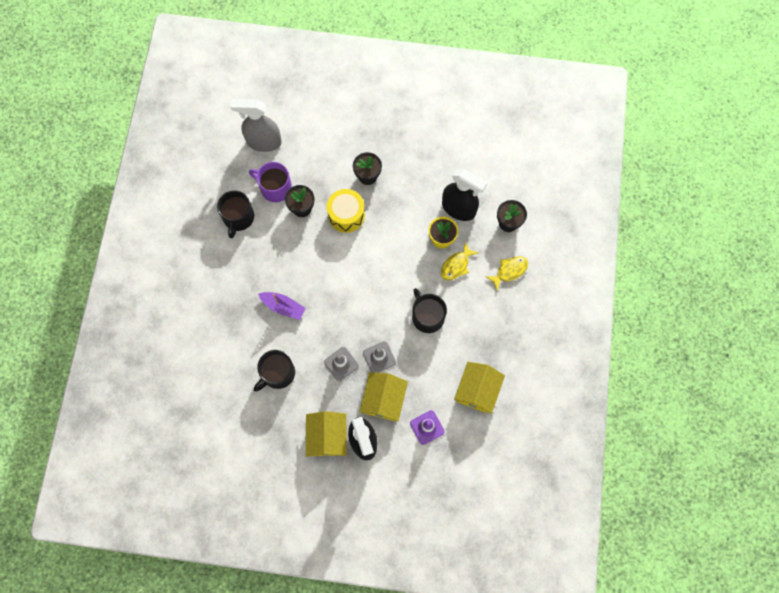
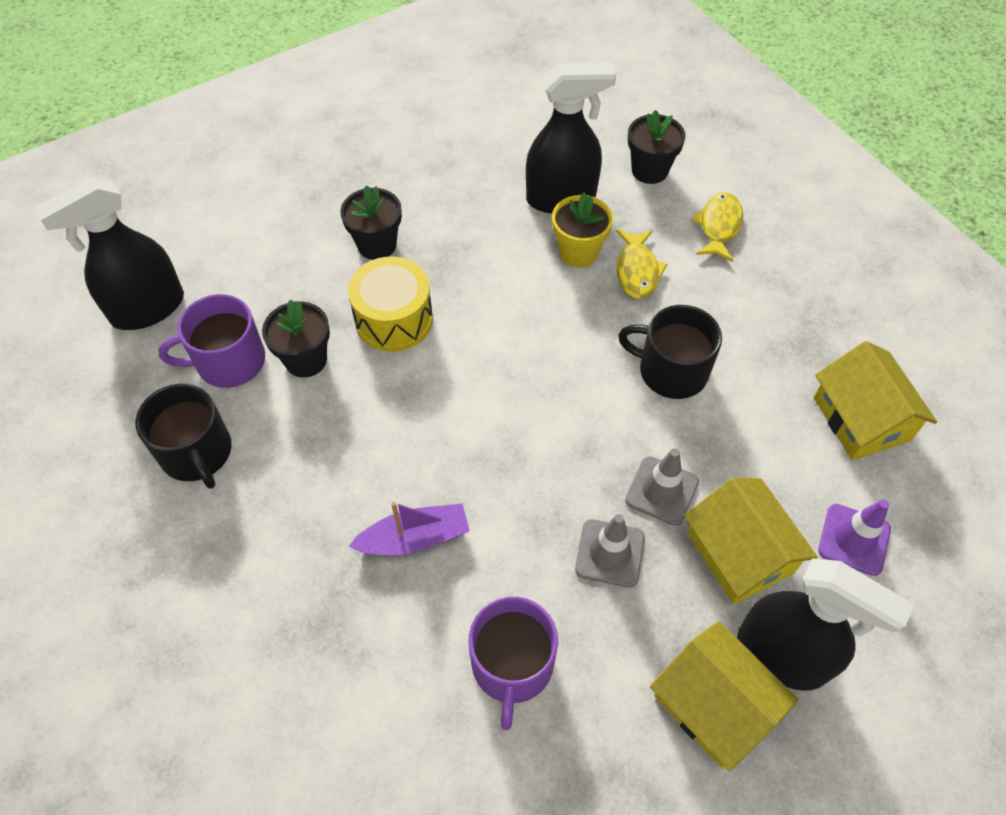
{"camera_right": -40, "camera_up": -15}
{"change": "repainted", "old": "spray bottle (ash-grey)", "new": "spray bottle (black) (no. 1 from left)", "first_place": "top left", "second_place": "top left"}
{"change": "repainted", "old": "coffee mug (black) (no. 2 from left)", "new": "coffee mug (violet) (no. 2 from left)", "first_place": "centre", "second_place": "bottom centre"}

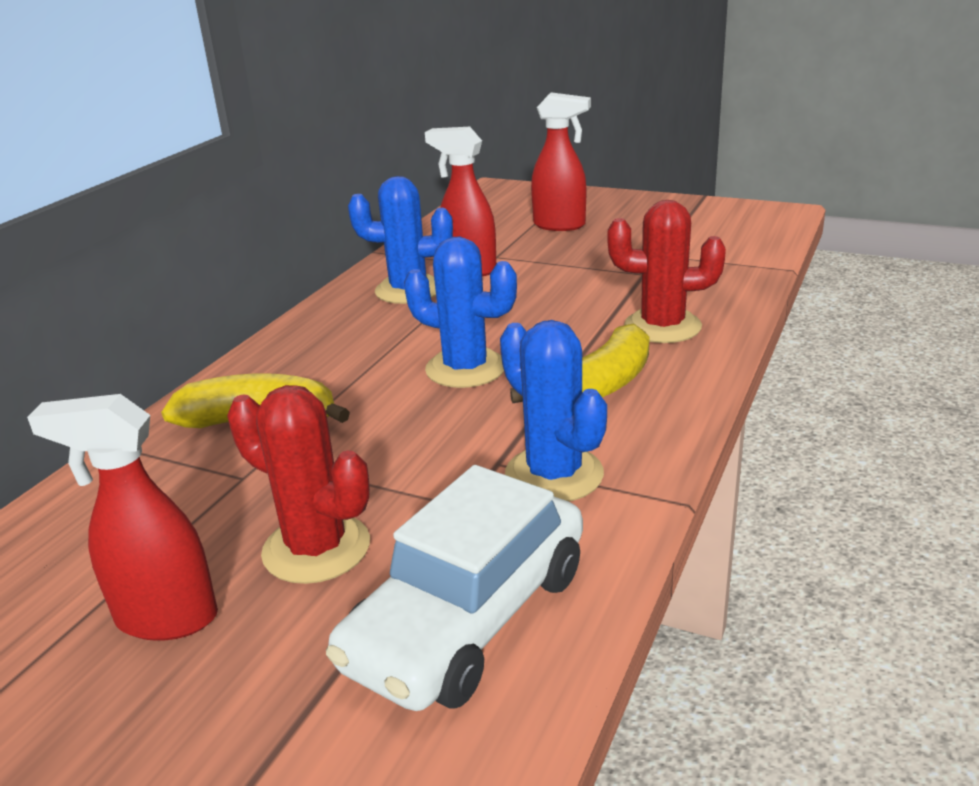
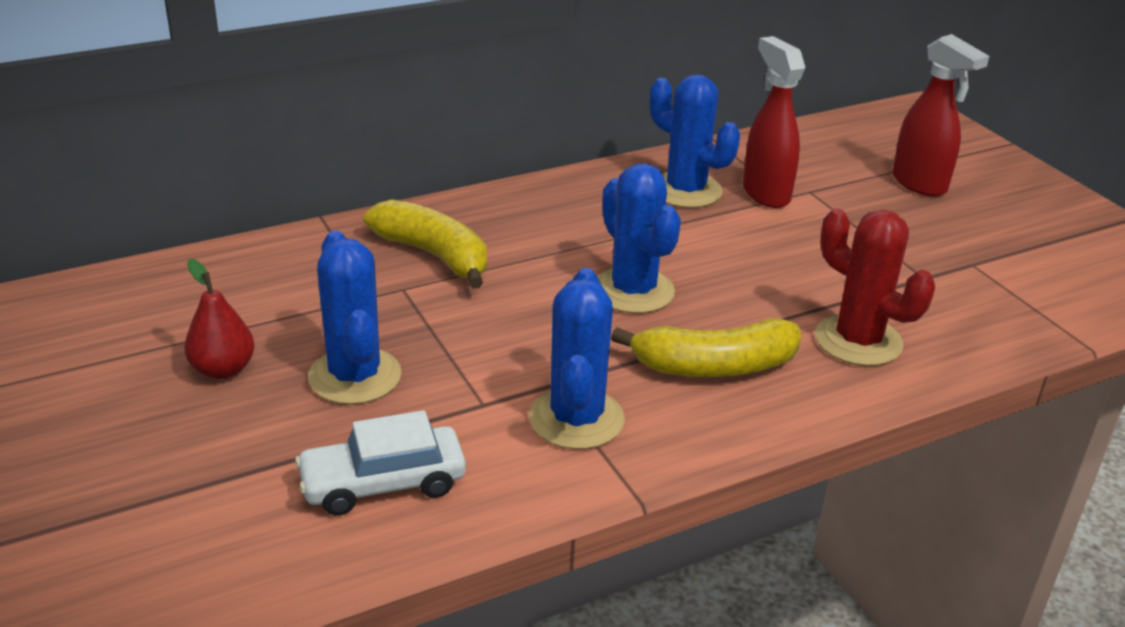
{"camera_right": 35, "camera_up": 5}
{"change": "repainted", "old": "saguaro cactus (scarlet) (no. 1 from left)", "new": "saguaro cactus (blue) (no. 1 from left)", "first_place": "middle left", "second_place": "middle left"}
{"change": "swapped", "old": "spray bottle (scarlet) (no. 1 from left)", "new": "toy pear (scarlet)", "first_place": "middle left", "second_place": "middle left"}
{"change": "scaled", "old": "automobile (snow-white)", "first_place": "bottom centre", "second_place": "bottom centre", "factor": 0.64}

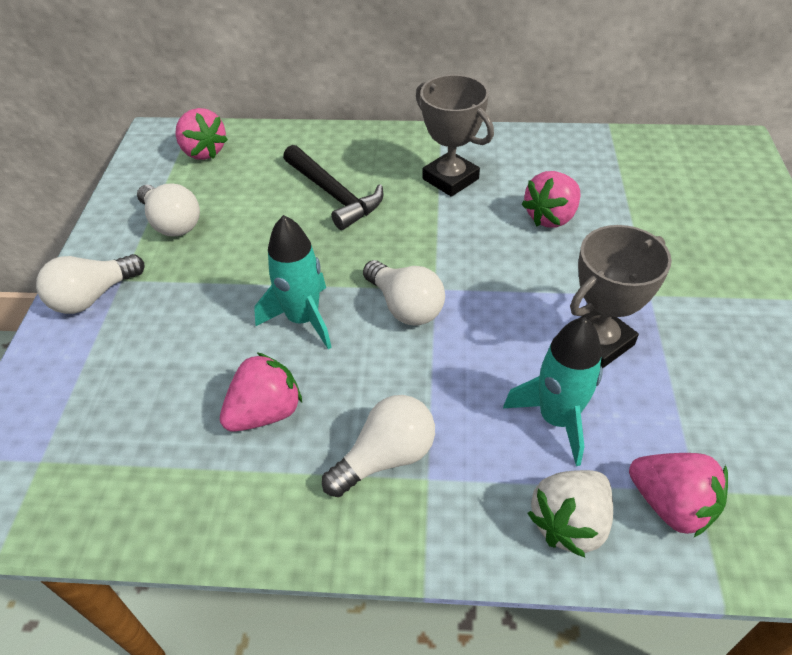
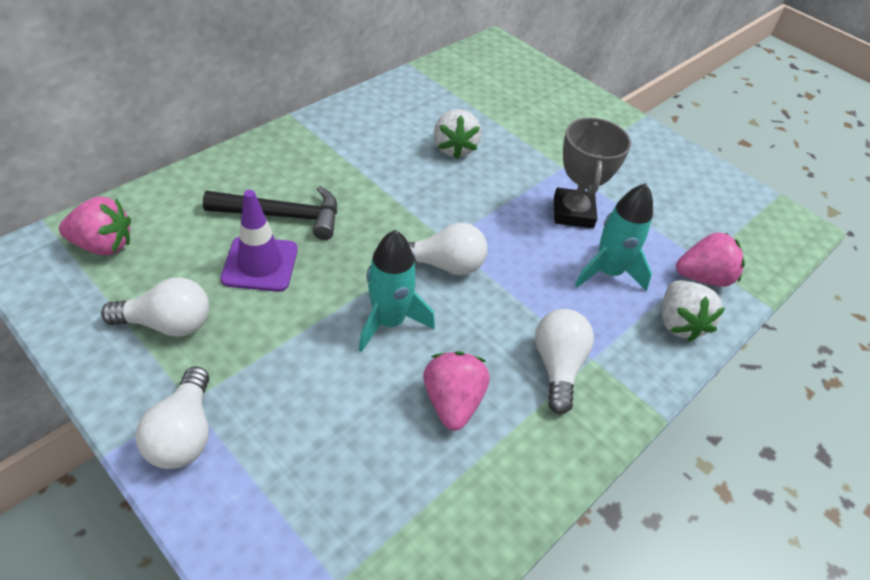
{"camera_right": -55, "camera_up": 0}
{"change": "gone", "old": "award cup (ash-grey) (no. 1 from left)", "first_place": "top centre"}
{"change": "repainted", "old": "toy strawberry (rose-pink) (no. 3 from left)", "new": "toy strawberry (snow-white) (no. 1 from left)", "first_place": "top right", "second_place": "top centre"}
{"change": "new", "new": "traffic cone (violet)", "second_place": "middle left"}

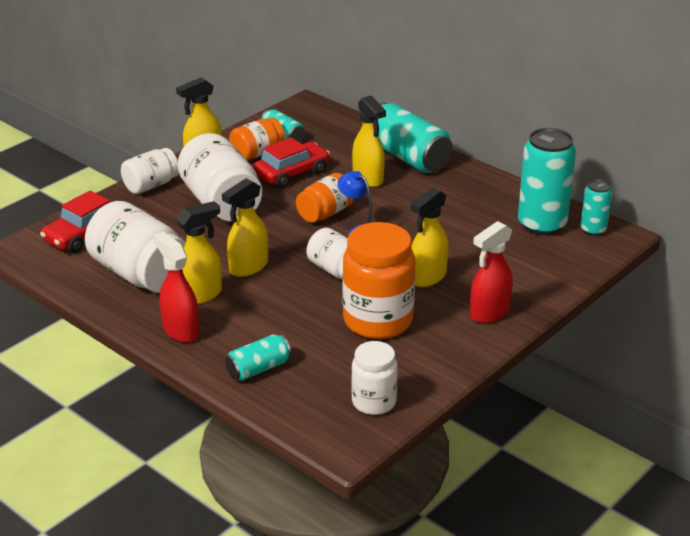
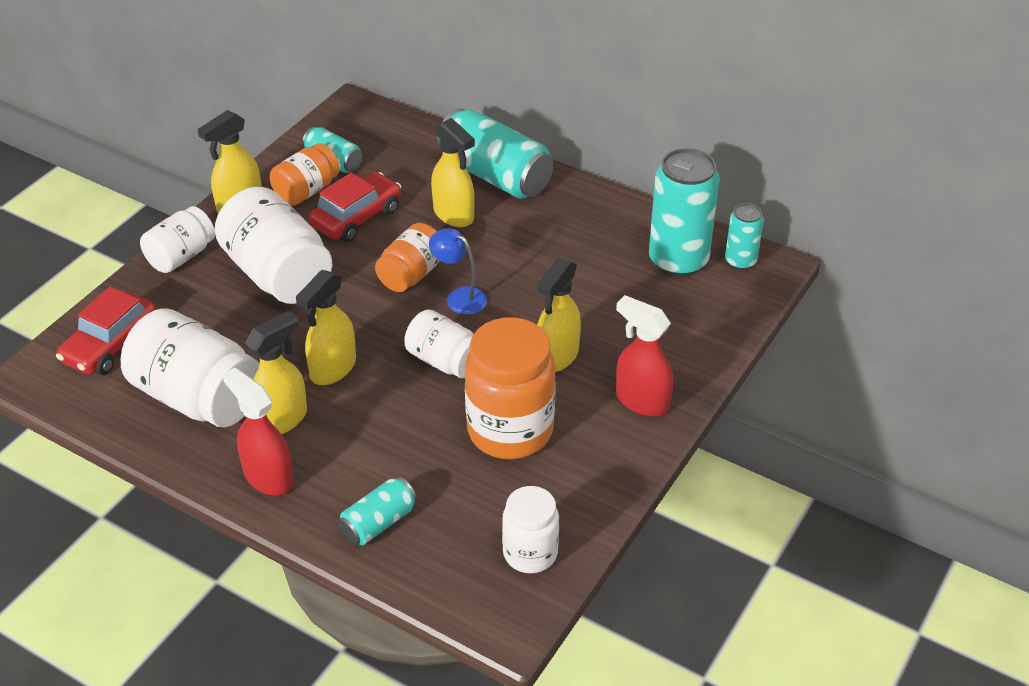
{"camera_right": -10, "camera_up": 10}
{"change": "rotated", "old": "spray bottle (scarlet) (no. 2 from left)", "first_place": "middle right", "second_place": "centre", "degrees": 90}

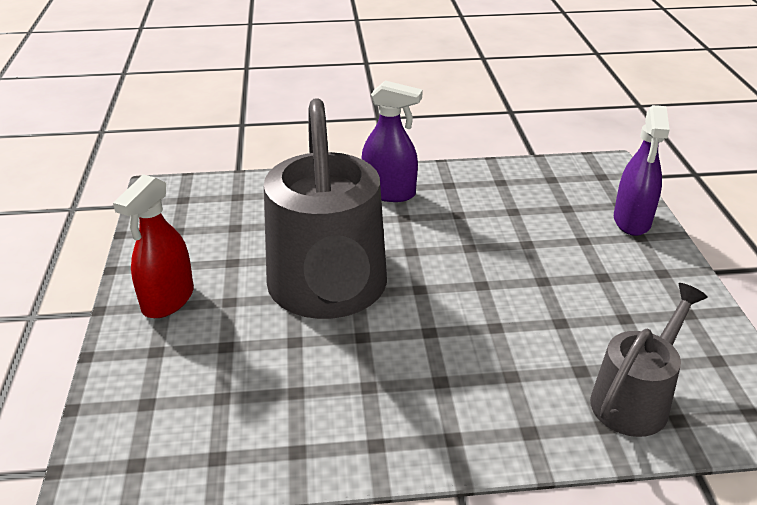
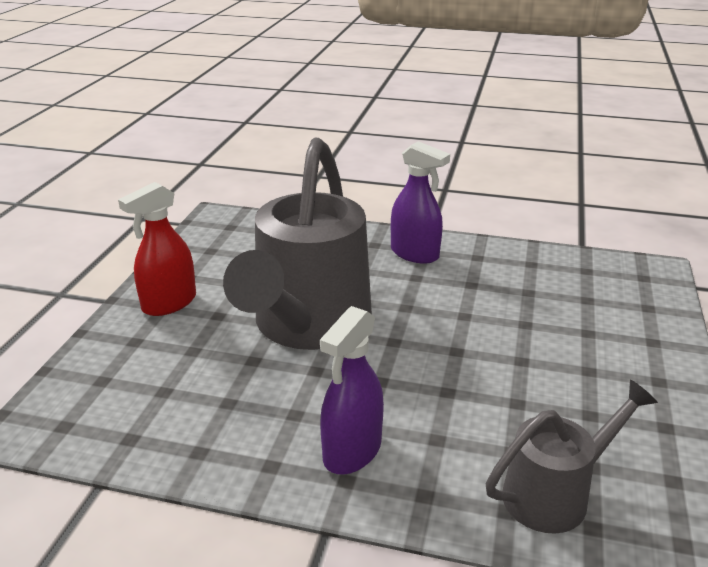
{"camera_right": 20, "camera_up": -5}
{"change": "shifted", "old": "spray bottle (violet) (no. 2 from left in the first image)", "new": "spray bottle (violet) (no. 1 from left)", "first_place": "middle right", "second_place": "bottom centre"}

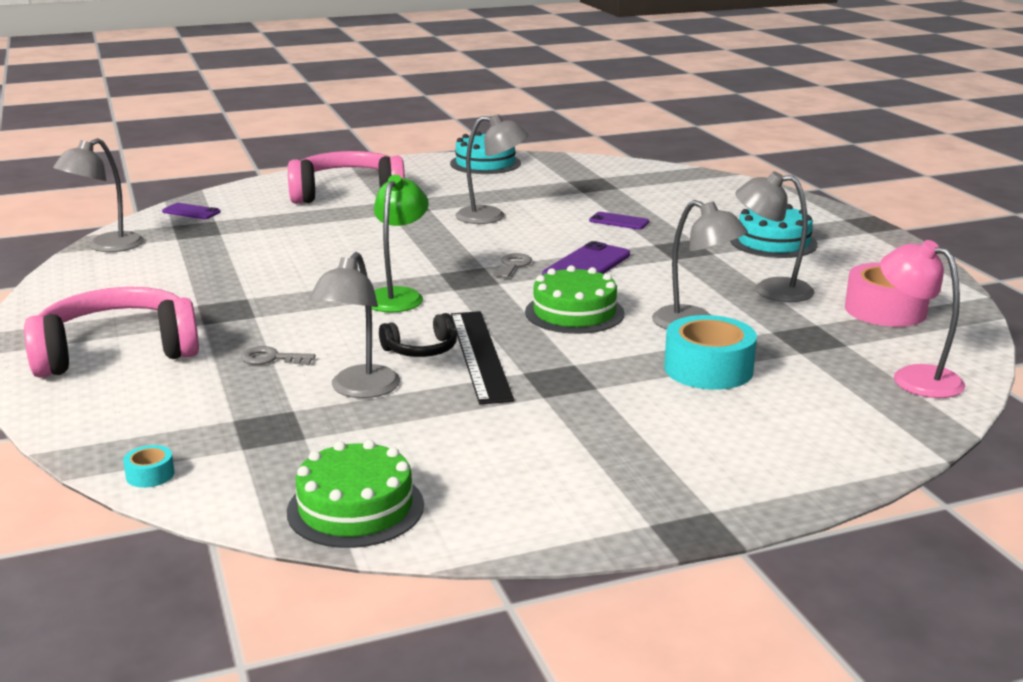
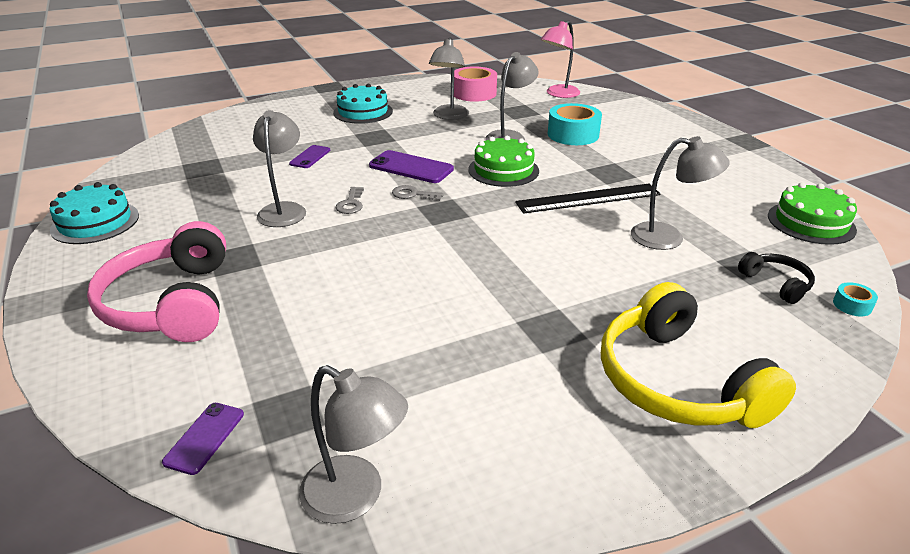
{"camera_right": -95, "camera_up": 10}
{"change": "gone", "old": "desk lamp (green)", "first_place": "centre"}
{"change": "repainted", "old": "over-ear headphones (rose-pink) (no. 1 from left)", "new": "over-ear headphones (golden)", "first_place": "middle left", "second_place": "middle right"}
{"change": "shifted", "old": "over-ear headphones (black)", "first_place": "centre", "second_place": "middle right"}
{"change": "shifted", "old": "door key (ash-grey) (no. 1 from left)", "first_place": "middle left", "second_place": "centre"}

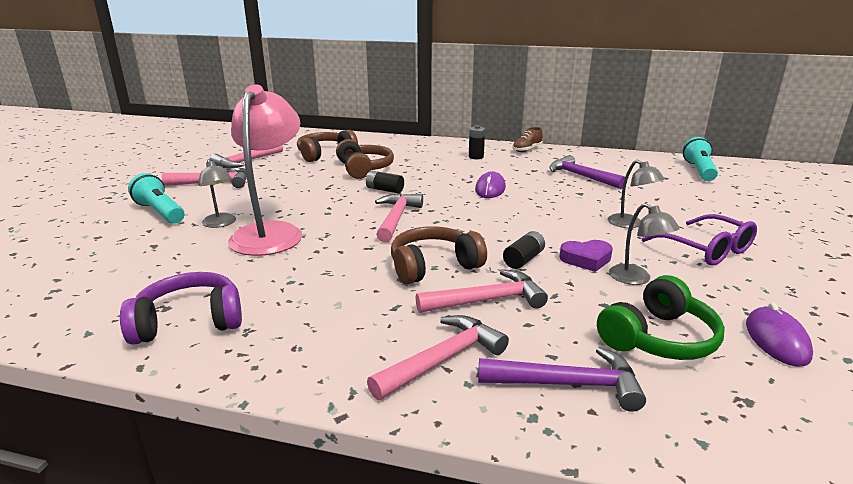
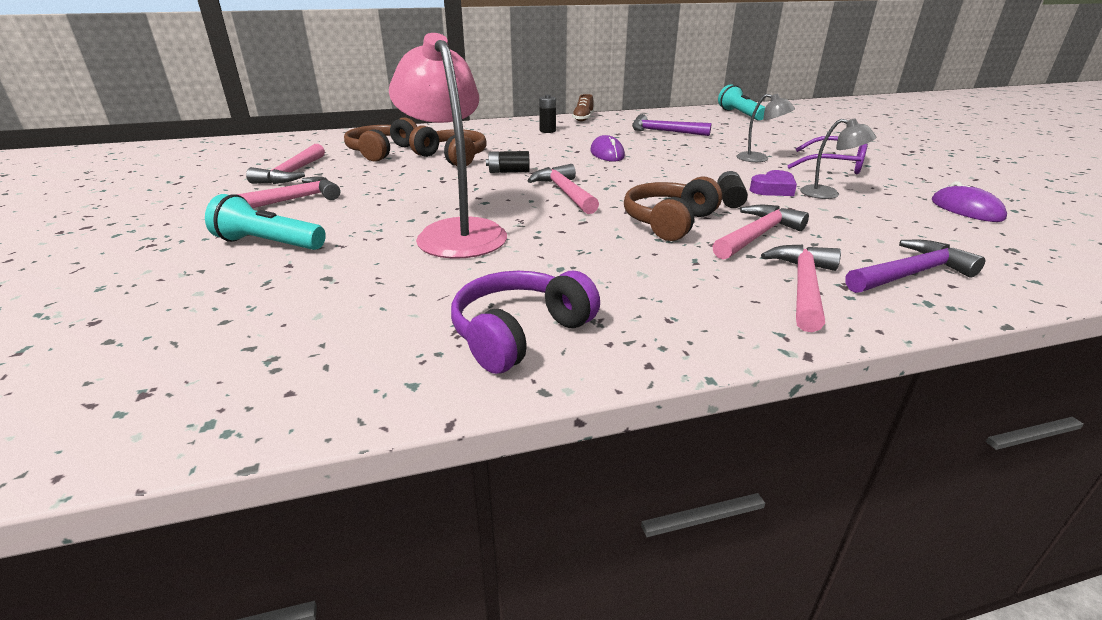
{"camera_right": -30, "camera_up": 5}
{"change": "gone", "old": "desk lamp (ash-grey) (no. 1 from left)", "first_place": "middle left"}
{"change": "gone", "old": "over-ear headphones (green)", "first_place": "middle right"}

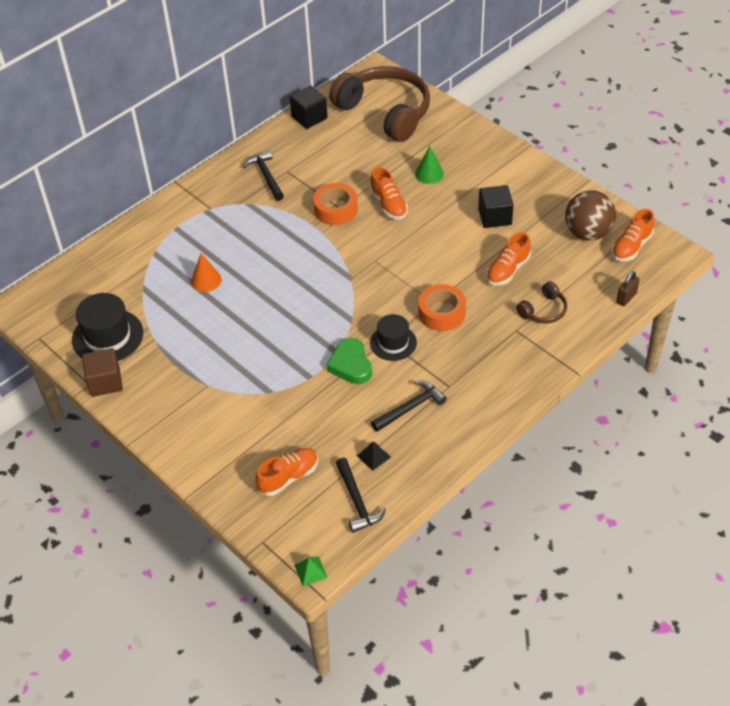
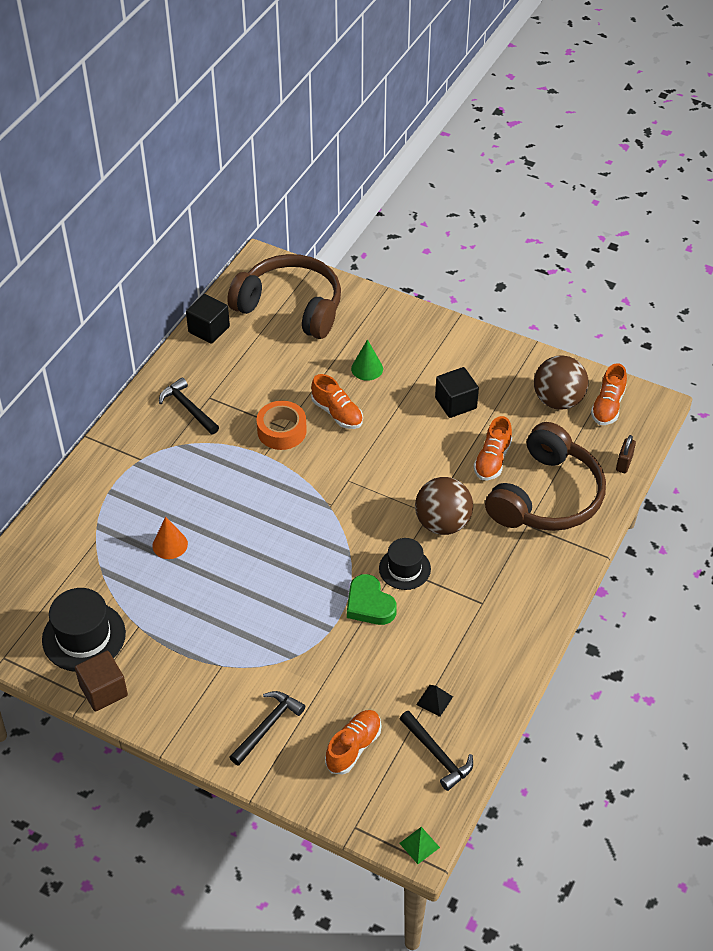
{"camera_right": -20, "camera_up": 0}
{"change": "scaled", "old": "over-ear headphones (russet) (no. 2 from left)", "first_place": "middle right", "second_place": "middle right", "factor": 2.27}
{"change": "swapped", "old": "roll of tape (orange) (no. 2 from left)", "new": "ball (russet) (no. 1 from left)", "first_place": "centre", "second_place": "centre"}
{"change": "shifted", "old": "carpenter's hammer (black) (no. 3 from left in the first image)", "new": "carpenter's hammer (black) (no. 2 from left)", "first_place": "centre", "second_place": "bottom centre"}

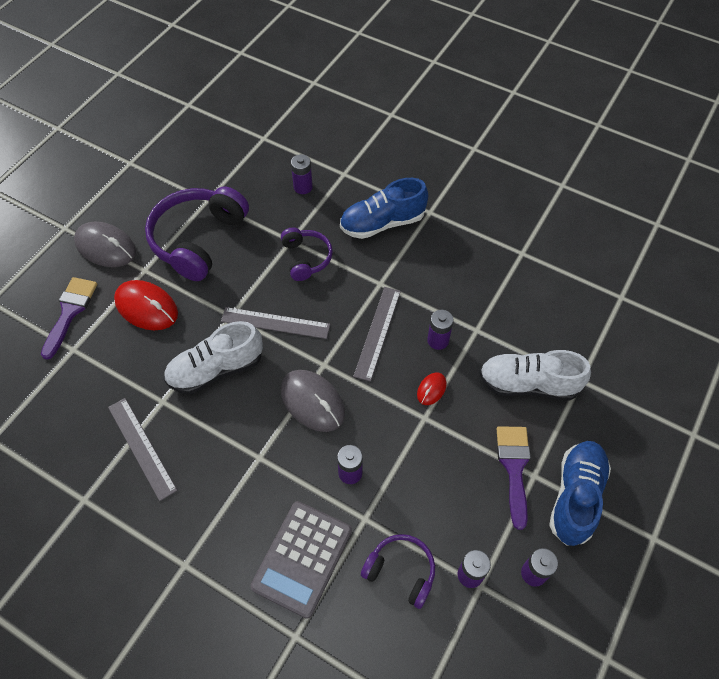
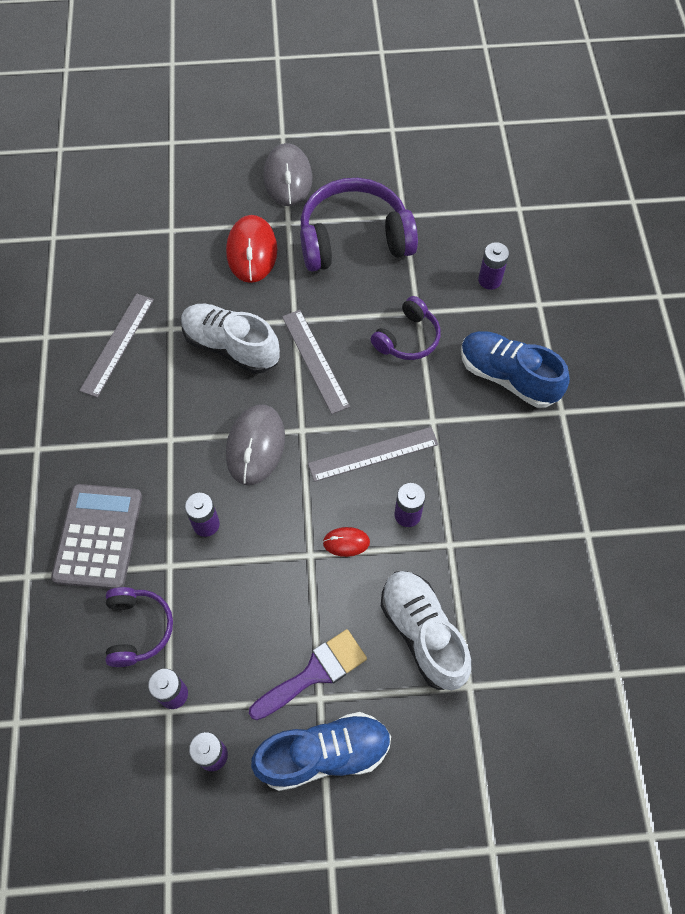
{"camera_right": 55, "camera_up": 5}
{"change": "gone", "old": "paintbrush (violet) (no. 1 from left)", "first_place": "middle left"}
{"change": "rotated", "old": "calculator (ash-grey)", "first_place": "bottom centre", "second_place": "middle left", "degrees": 105}

